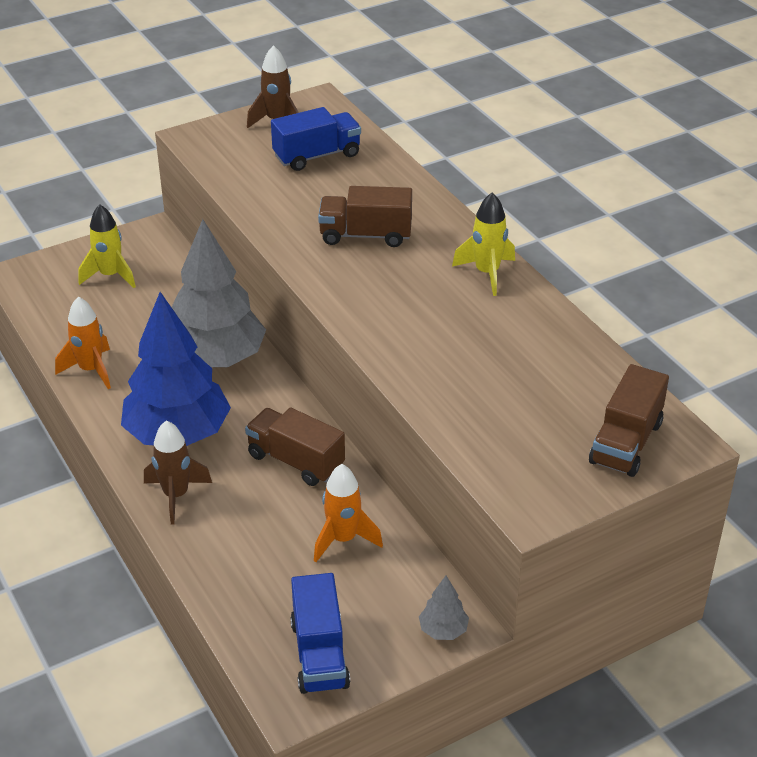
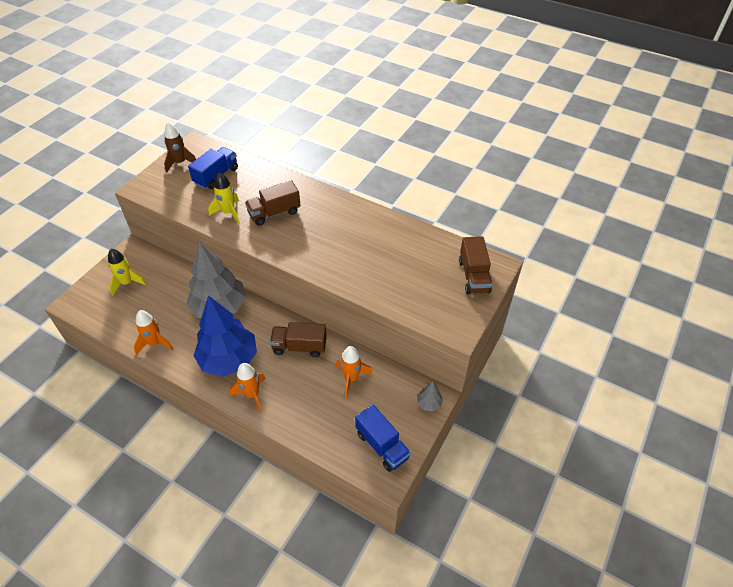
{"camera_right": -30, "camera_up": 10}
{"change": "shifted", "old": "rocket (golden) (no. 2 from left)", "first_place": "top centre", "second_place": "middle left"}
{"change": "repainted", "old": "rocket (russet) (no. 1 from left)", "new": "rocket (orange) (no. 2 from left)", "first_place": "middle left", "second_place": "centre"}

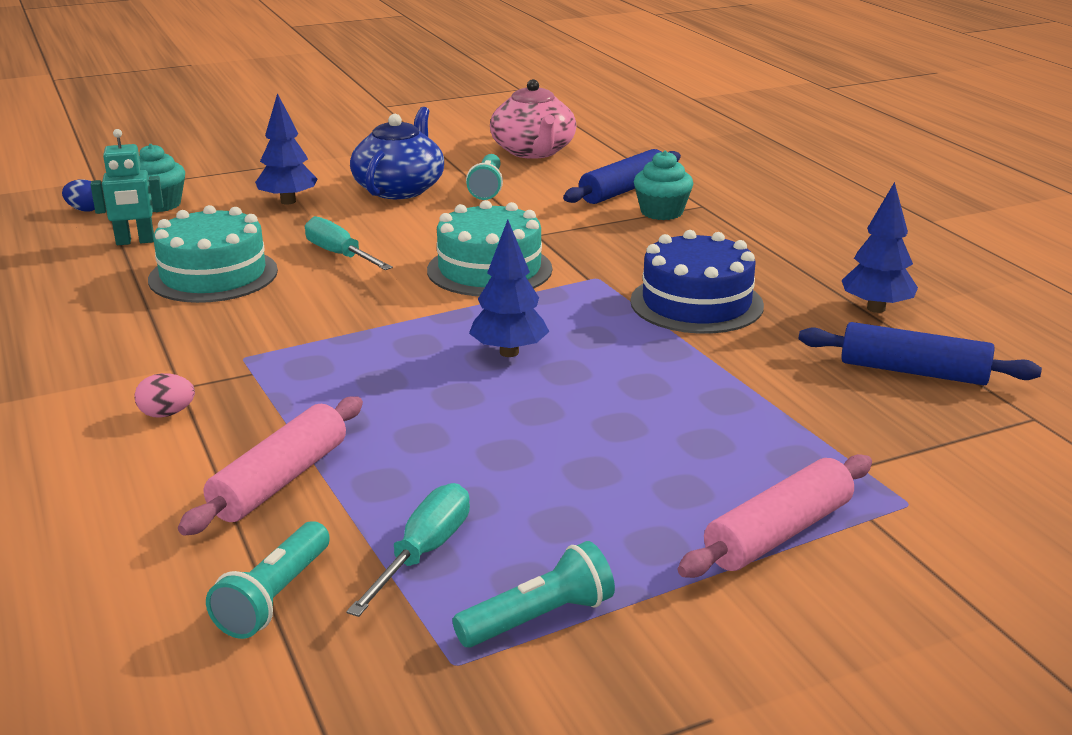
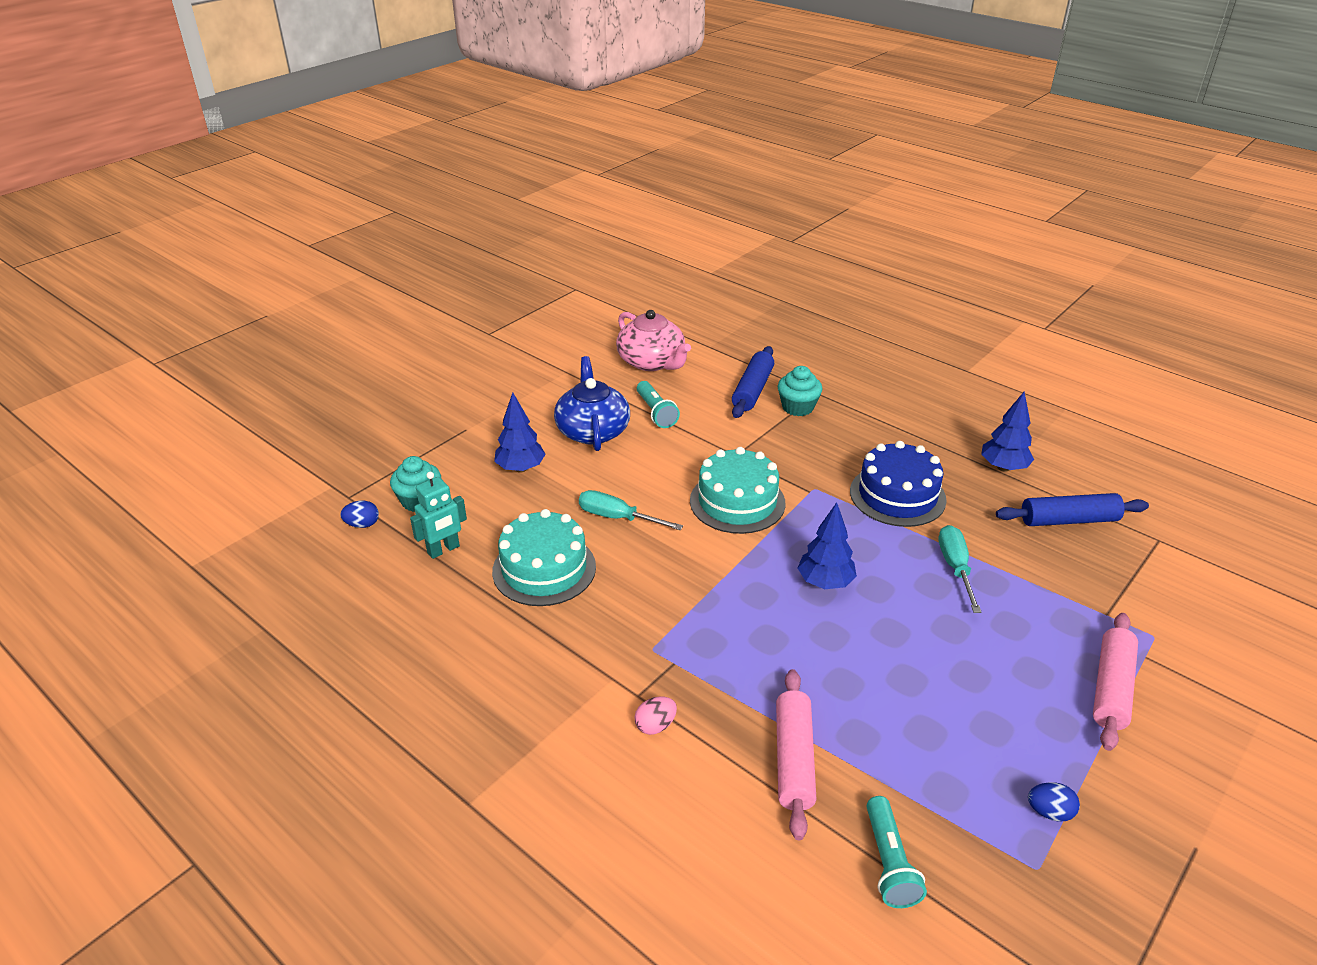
{"camera_right": -25, "camera_up": 10}
{"change": "shifted", "old": "hand screwdriver (teal) (no. 2 from left)", "first_place": "bottom centre", "second_place": "middle right"}
{"change": "swapped", "old": "torch (teal) (no. 3 from left)", "new": "toy egg (blue) (no. 2 from left)", "first_place": "bottom centre", "second_place": "bottom right"}

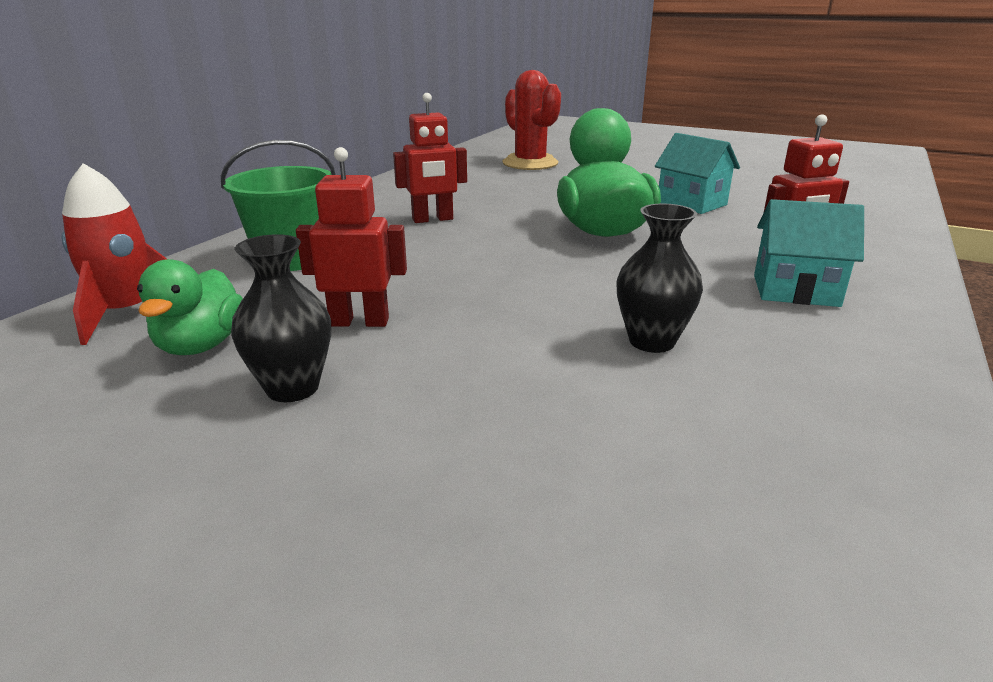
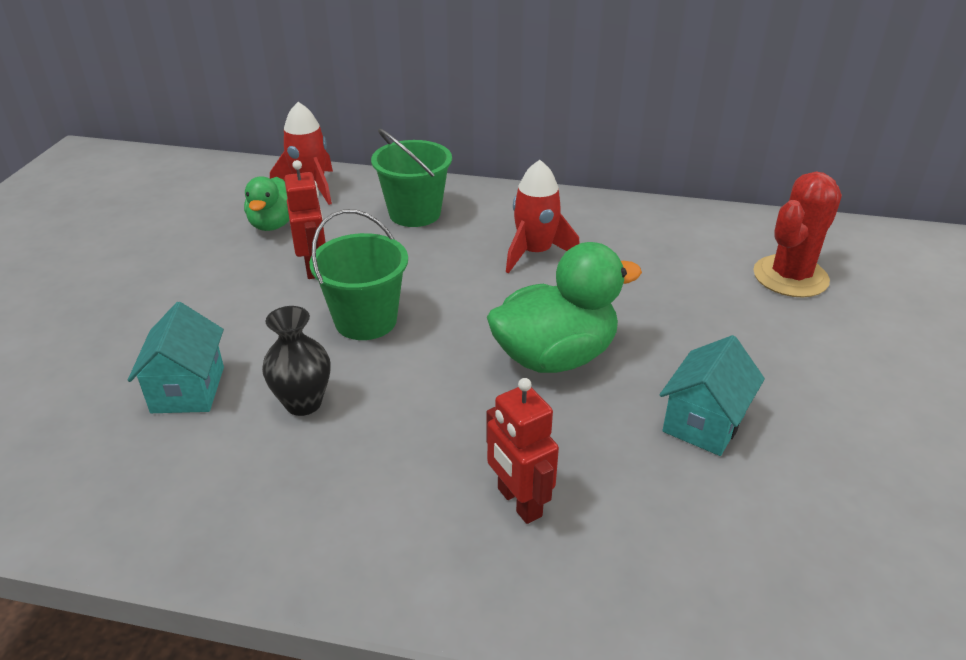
{"camera_right": 75, "camera_up": 10}
{"change": "swapped", "old": "toy robot (scarlet) (no. 2 from left)", "new": "rocket (scarlet) (no. 2 from left)", "first_place": "top centre", "second_place": "top centre"}
{"change": "shifted", "old": "toy house (teal) (no. 2 from left in the first image)", "new": "toy house (teal) (no. 1 from left)", "first_place": "middle right", "second_place": "middle left"}
{"change": "gone", "old": "flower vase (black) (no. 1 from left)", "first_place": "middle left"}
{"change": "rotated", "old": "toy duck (green) (no. 1 from left)", "first_place": "middle left", "second_place": "top left", "degrees": -75}
{"change": "new", "new": "sand bucket (green) (no. 1 from left)", "second_place": "centre"}

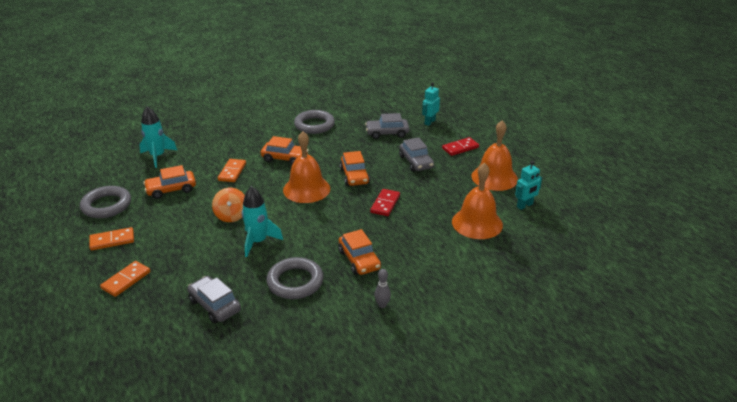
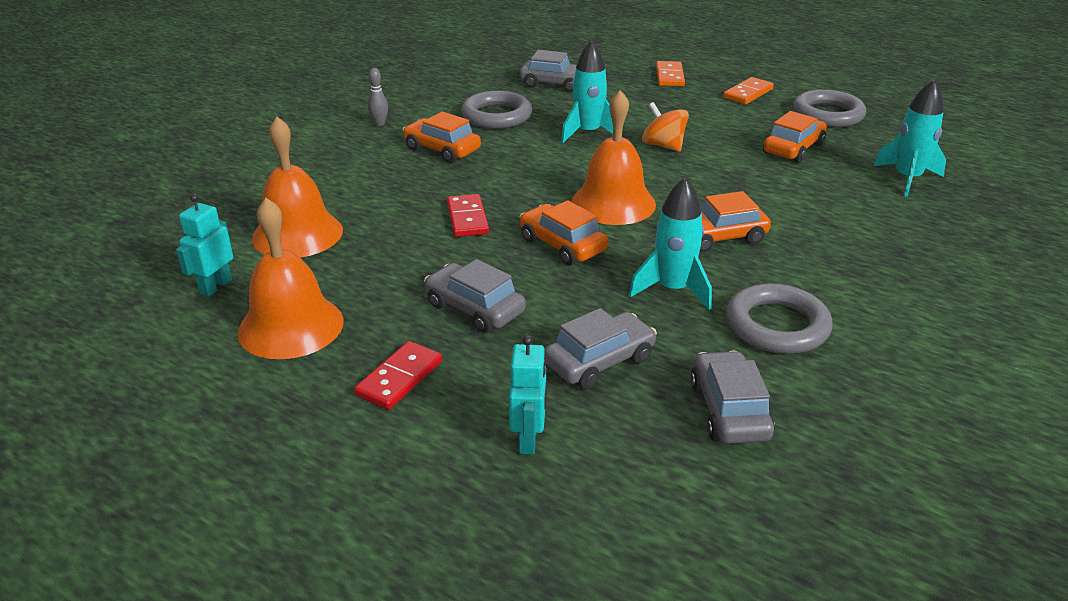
{"camera_right": 150, "camera_up": 0}
{"change": "gone", "old": "domino tile (orange) (no. 3 from left)", "first_place": "middle left"}
{"change": "new", "new": "rocket (teal) (no. 2 from left)", "second_place": "centre"}
{"change": "new", "new": "automobile (ash-grey) (no. 4 from left)", "second_place": "middle right"}

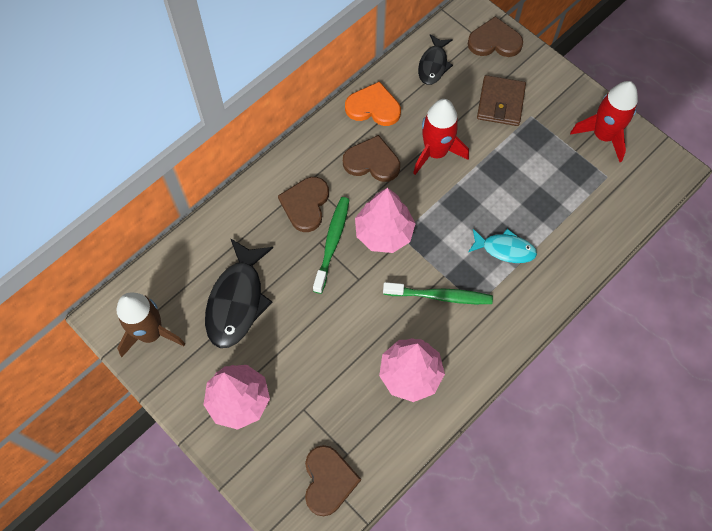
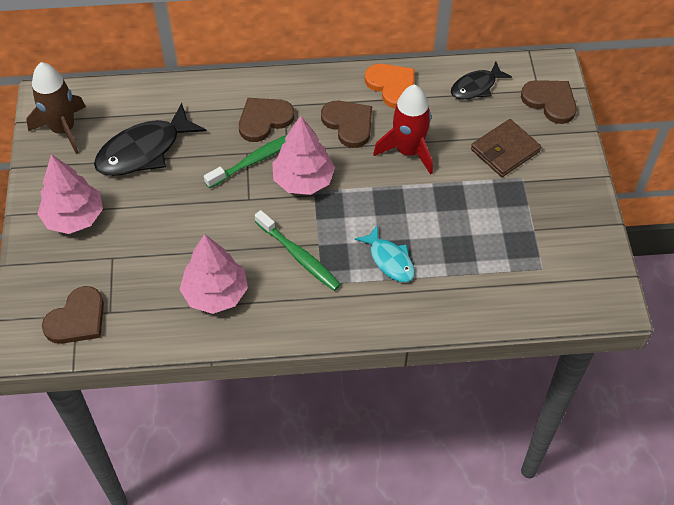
{"camera_right": 40, "camera_up": -10}
{"change": "gone", "old": "rocket (scarlet) (no. 2 from left)", "first_place": "top right"}

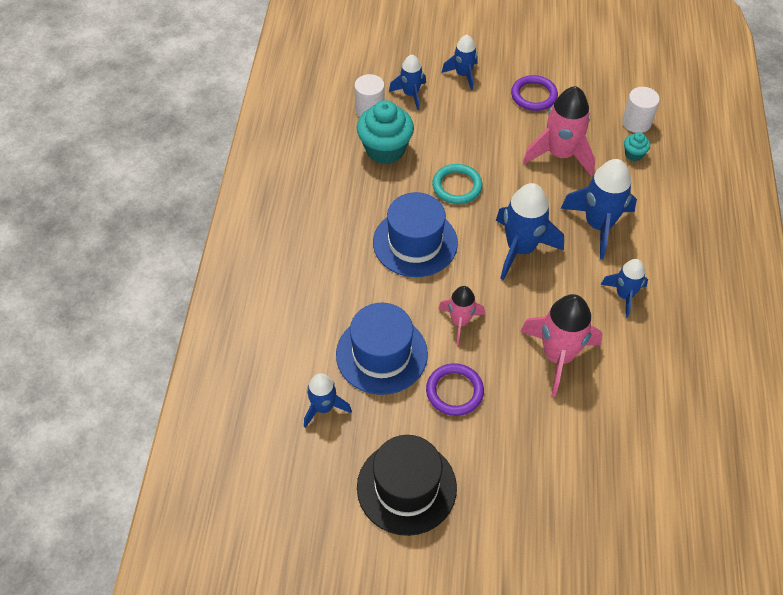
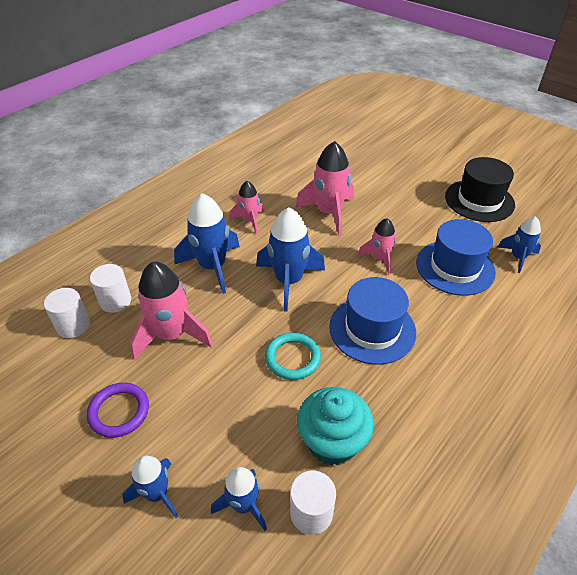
{"camera_right": -145, "camera_up": -10}
{"change": "swapped", "old": "fairy cake (teal) (no. 2 from left)", "new": "cylinder shape (snow-white) (no. 2 from left)", "first_place": "top right", "second_place": "middle left"}
{"change": "repainted", "old": "rocket (blue) (no. 6 from left)", "new": "rocket (rose-pink) (no. 2 from left)", "first_place": "middle right", "second_place": "centre"}
{"change": "gone", "old": "ring (violet) (no. 1 from left)", "first_place": "centre"}

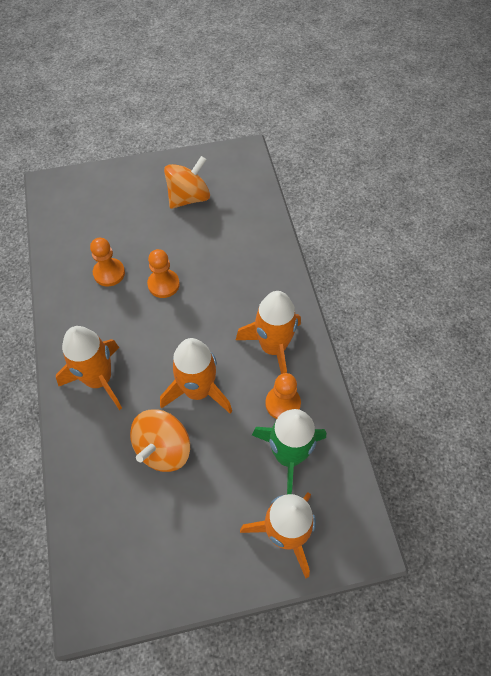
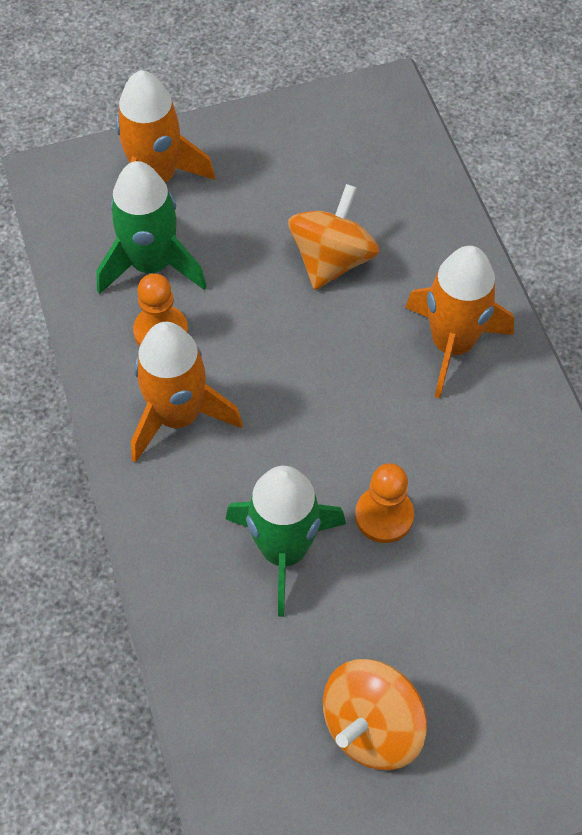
{"camera_right": 175, "camera_up": 0}
{"change": "gone", "old": "chess pawn (orange) (no. 1 from left)", "first_place": "middle left"}
{"change": "gone", "old": "rocket (orange) (no. 2 from left)", "first_place": "centre"}
{"change": "new", "new": "rocket (green) (no. 2 from left)", "second_place": "centre"}

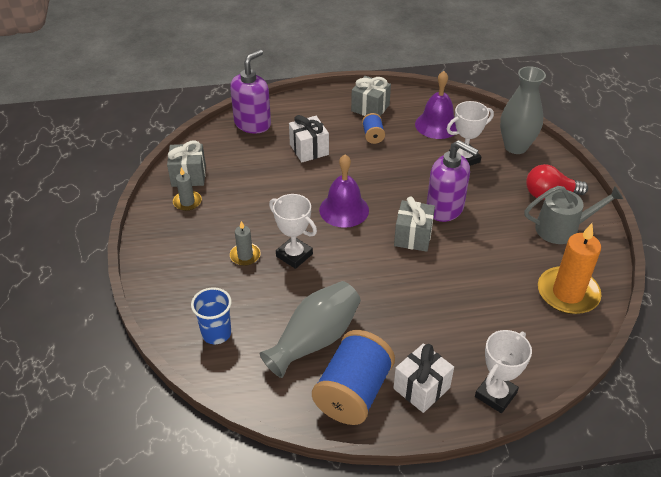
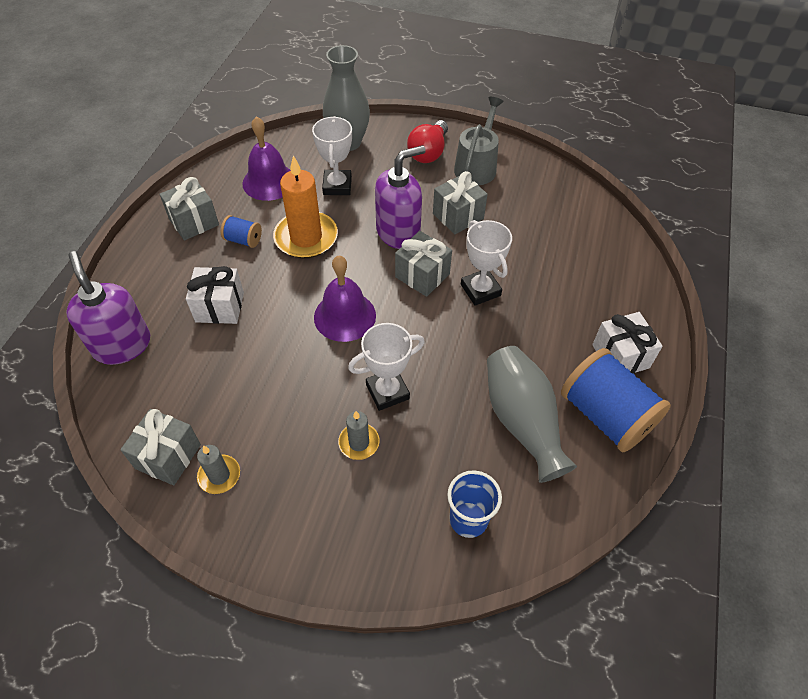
{"camera_right": -65, "camera_up": 10}
{"change": "shifted", "old": "wax candle (orange)", "first_place": "middle right", "second_place": "top centre"}
{"change": "shifted", "old": "award cup (snow-white) (no. 3 from left)", "first_place": "bottom right", "second_place": "centre"}
{"change": "new", "new": "present (ash-grey) (no. 4 from left)", "second_place": "top centre"}

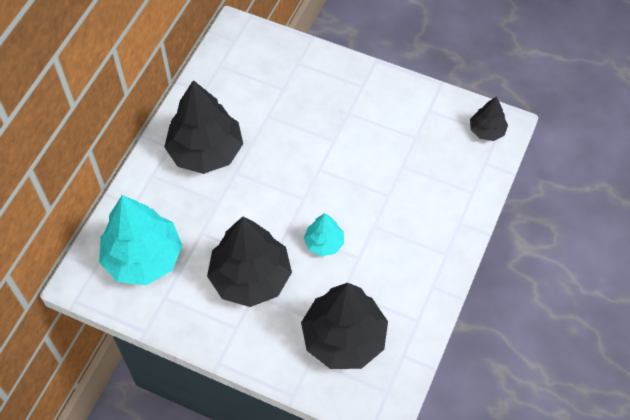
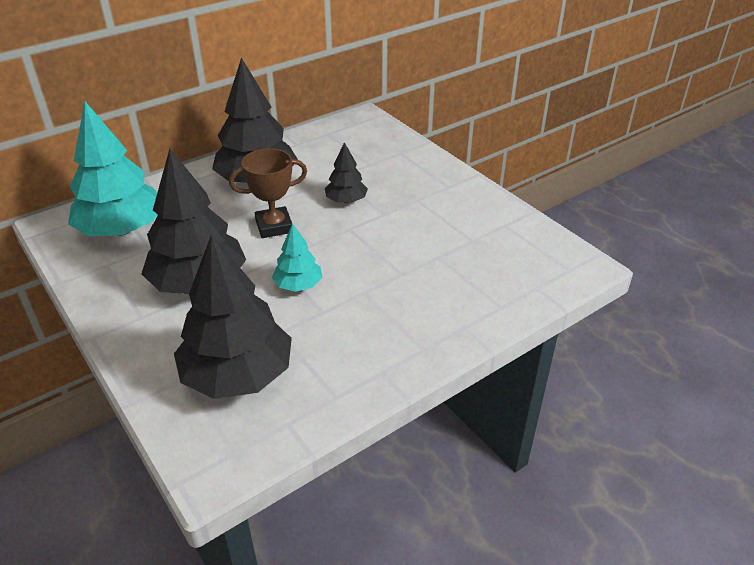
{"camera_right": 30, "camera_up": -20}
{"change": "shifted", "old": "toy tree (black) (no. 4 from left)", "first_place": "top right", "second_place": "top centre"}
{"change": "new", "new": "award cup (russet)", "second_place": "centre"}

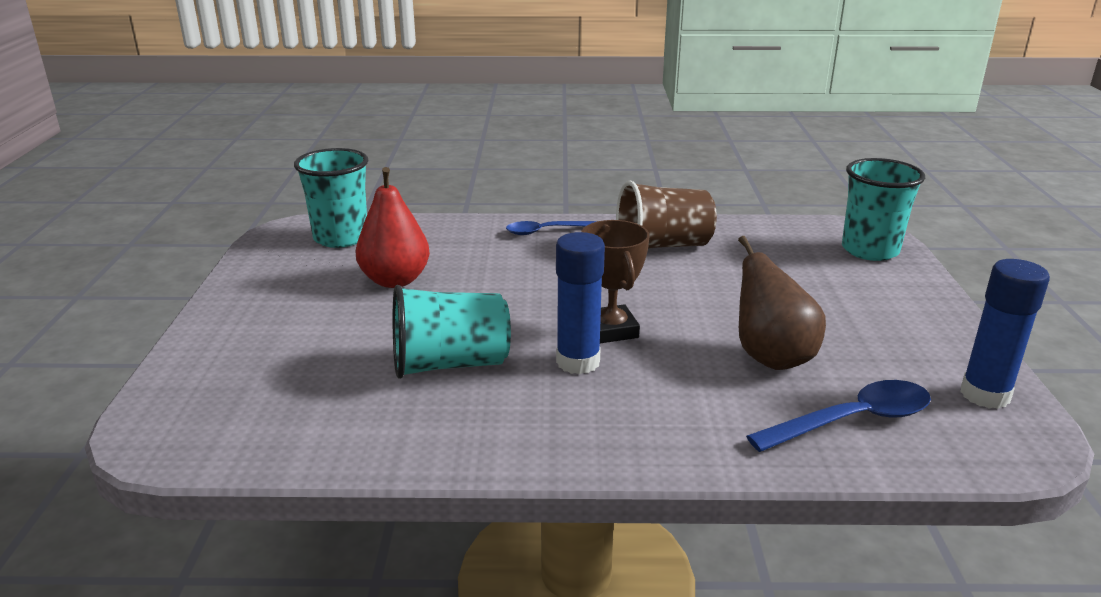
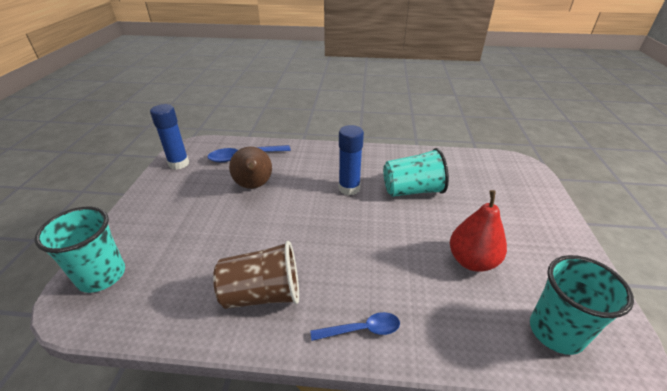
{"camera_right": -175, "camera_up": 10}
{"change": "gone", "old": "award cup (russet)", "first_place": "centre"}

